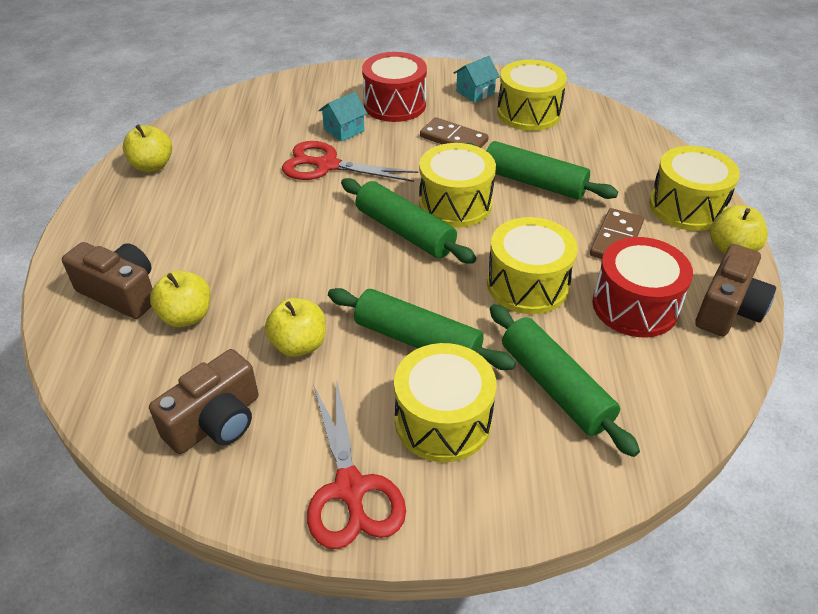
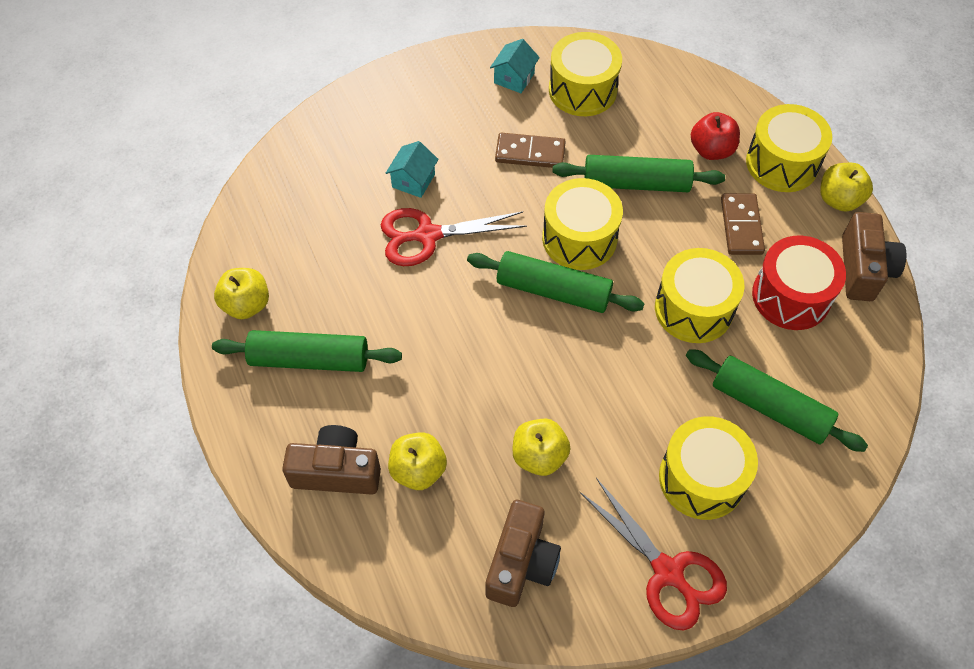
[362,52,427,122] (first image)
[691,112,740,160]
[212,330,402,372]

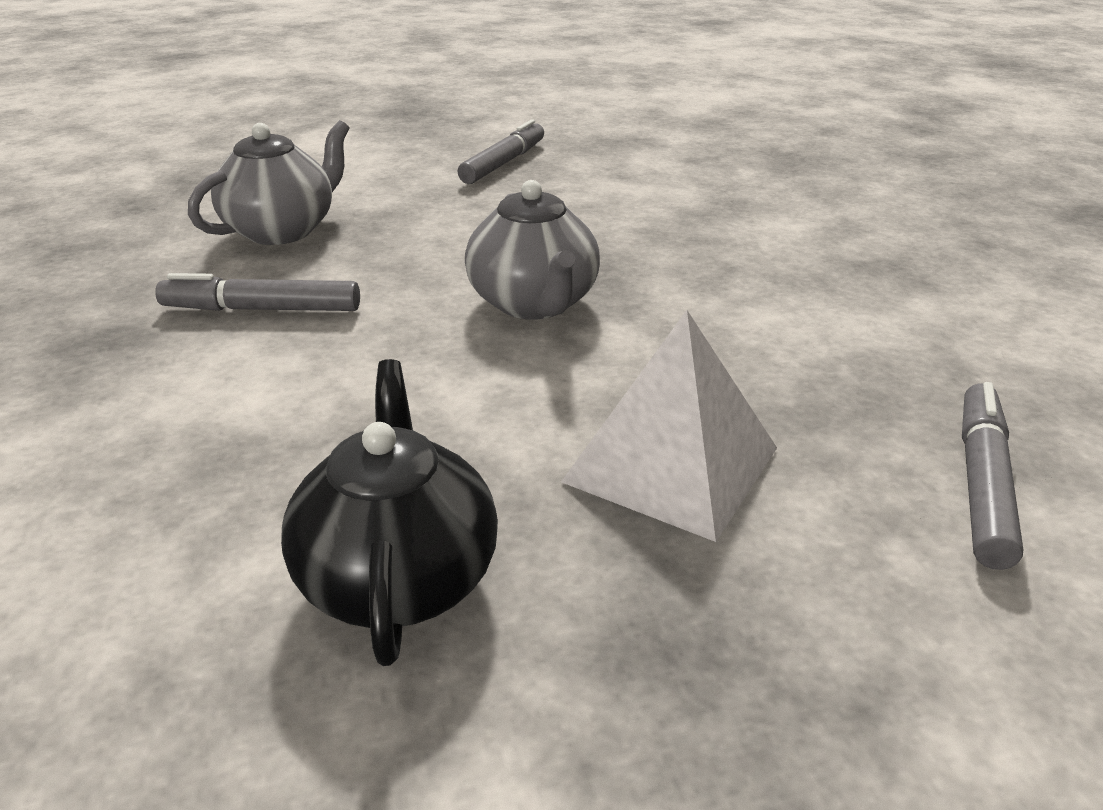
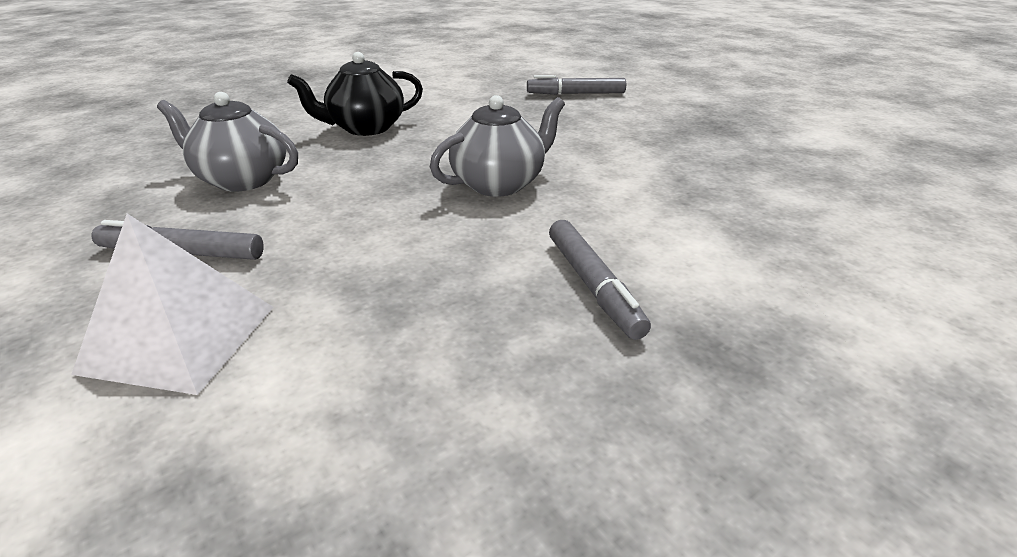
[157,92,298,192]
[287,52,423,136]
[71,214,274,395]

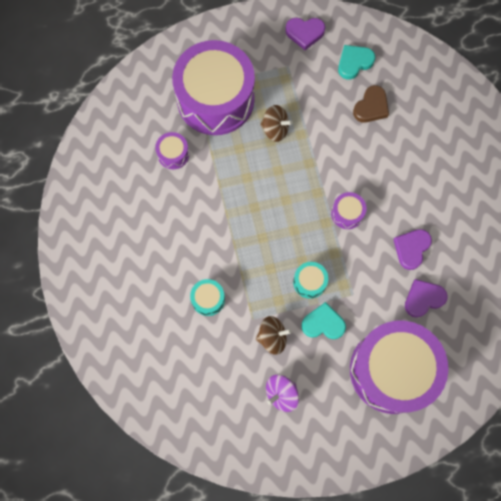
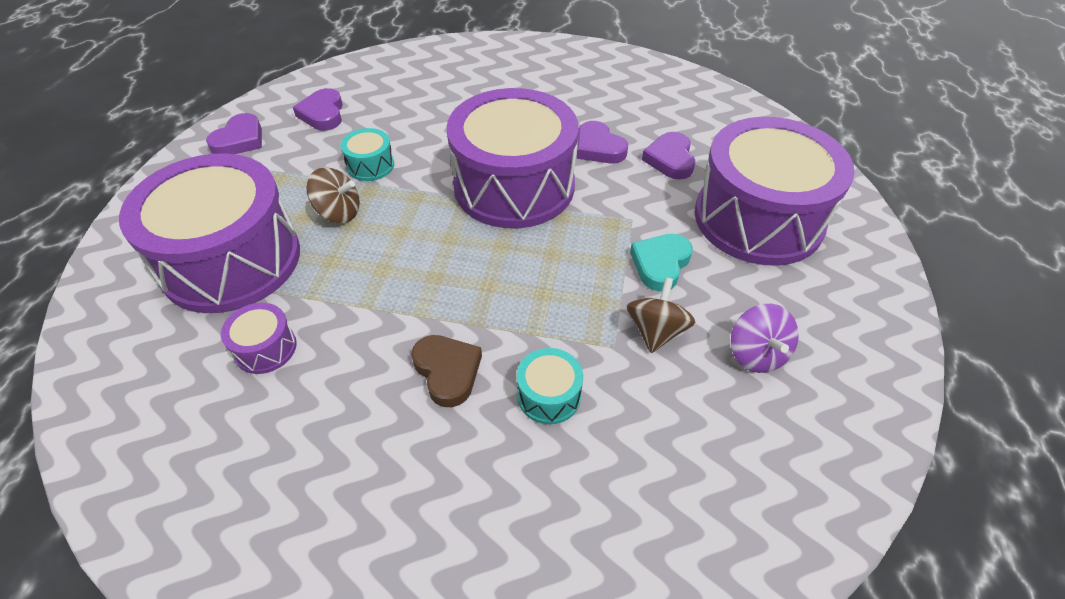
[341,128,394,181]
[411,335,482,407]
[293,88,343,131]
[306,167,360,223]
[446,88,579,228]

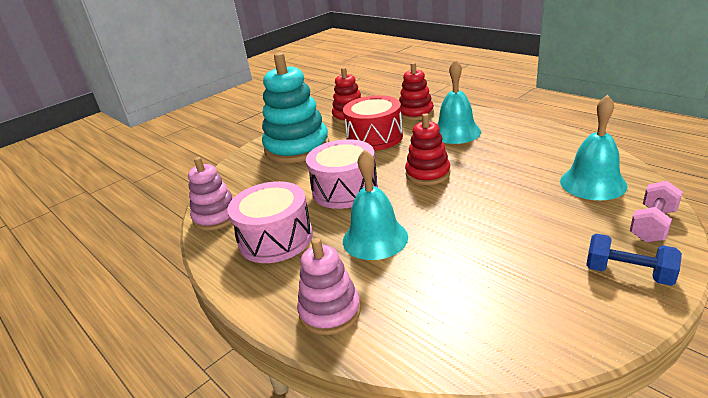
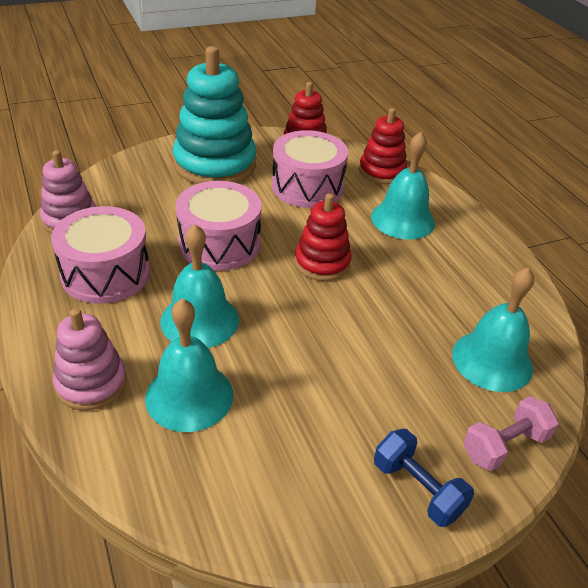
[145,299,233,432]
[272,130,348,208]

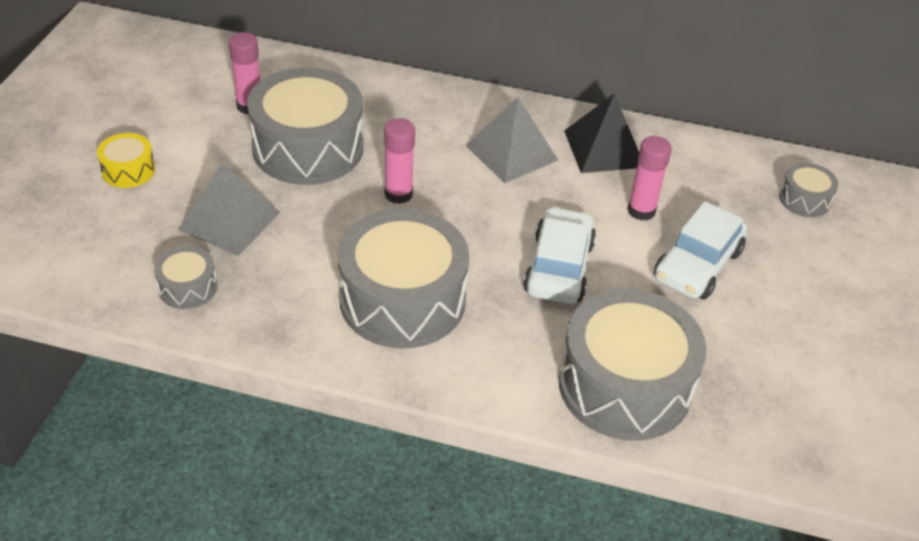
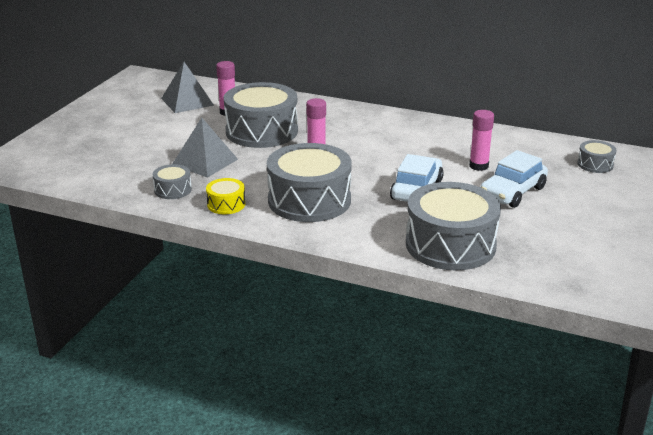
[564,93,639,173] (first image)
[206,178,245,214]
[161,62,214,113]

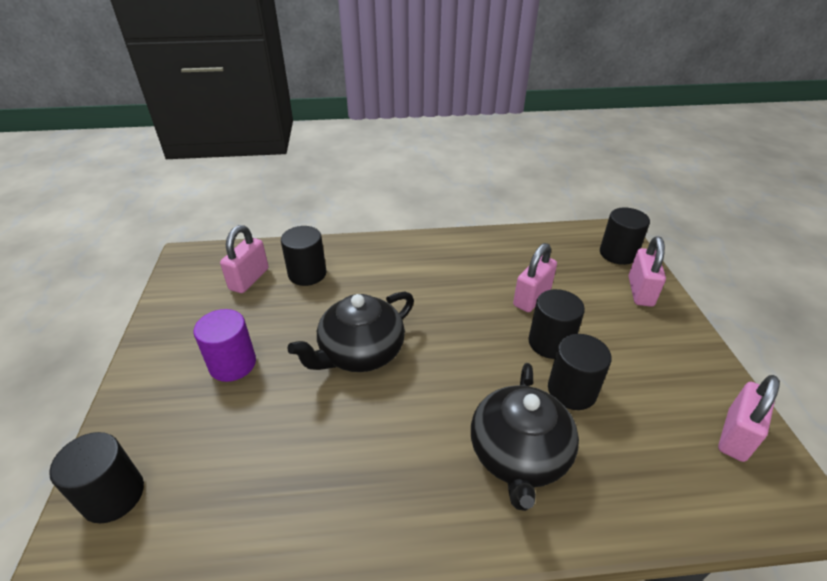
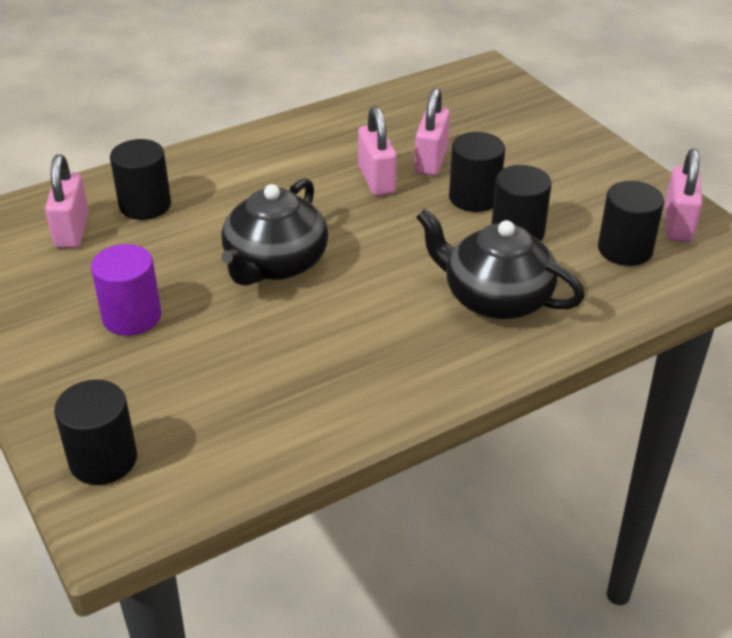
[598,181,664,266]
[358,106,397,196]
[416,208,585,319]

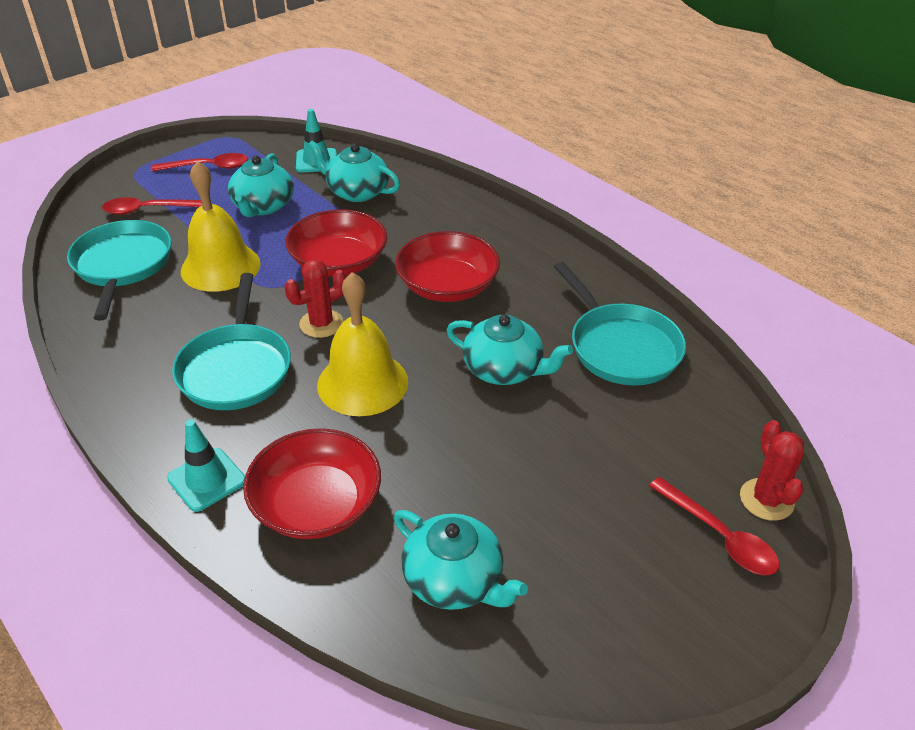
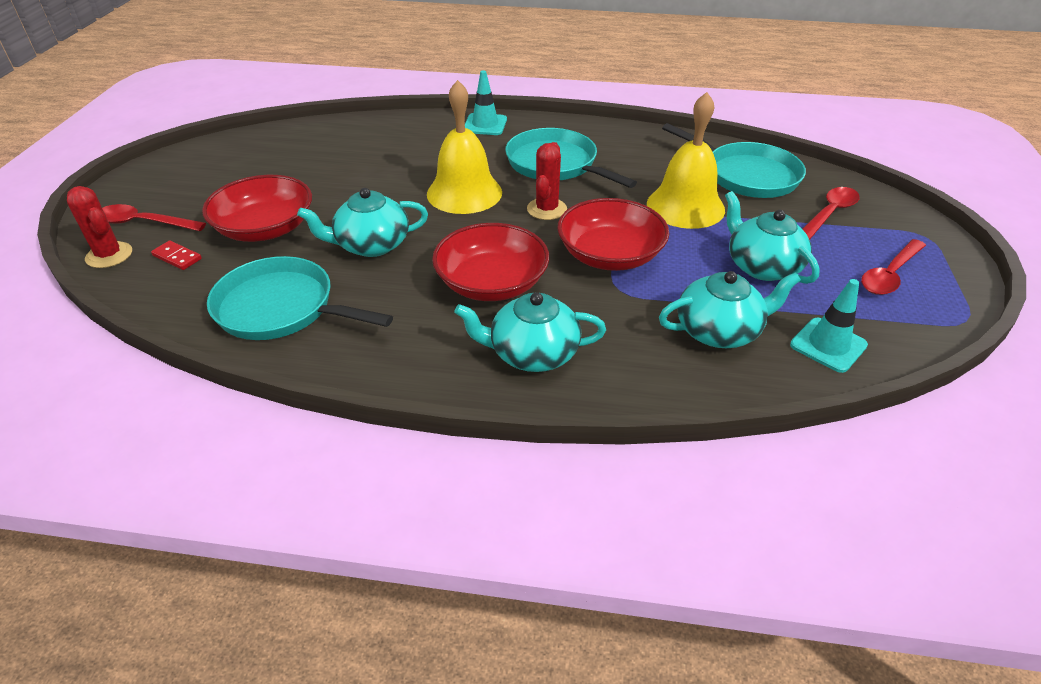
[151,241,202,270]
[202,175,312,242]
[454,292,606,372]

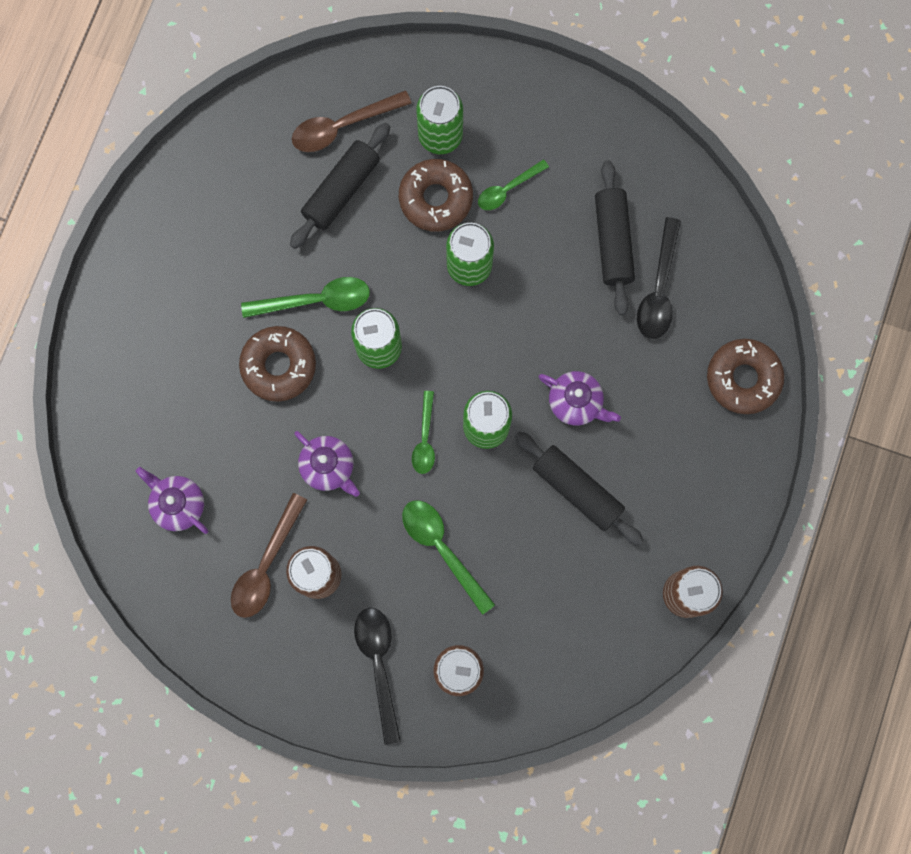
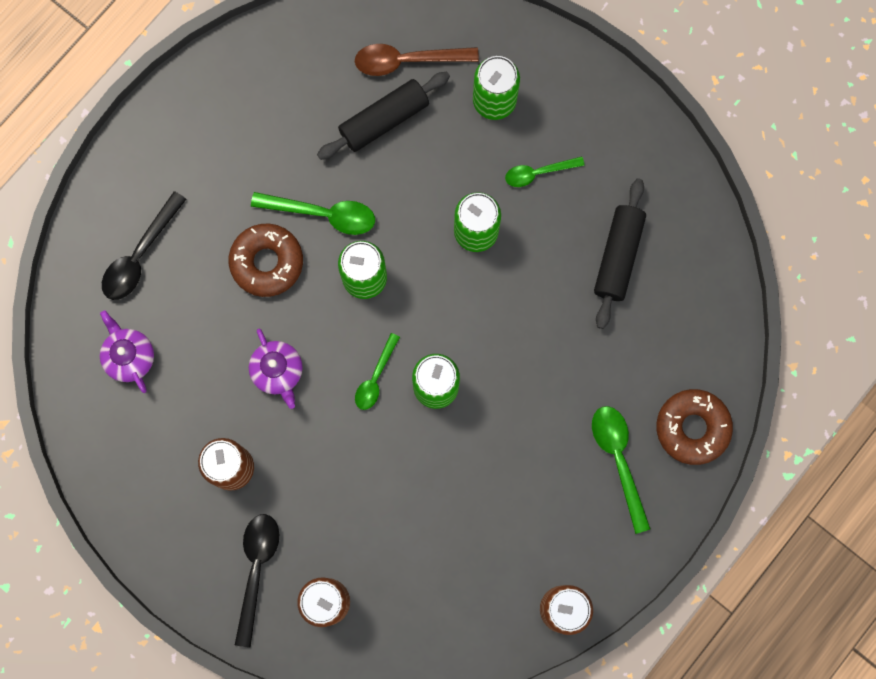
[231,493,307,618] (first image)
[399,159,473,232] (first image)
[515,431,644,545] (first image)
[539,371,621,425] (first image)
[592,406,651,534]
[102,191,186,300]

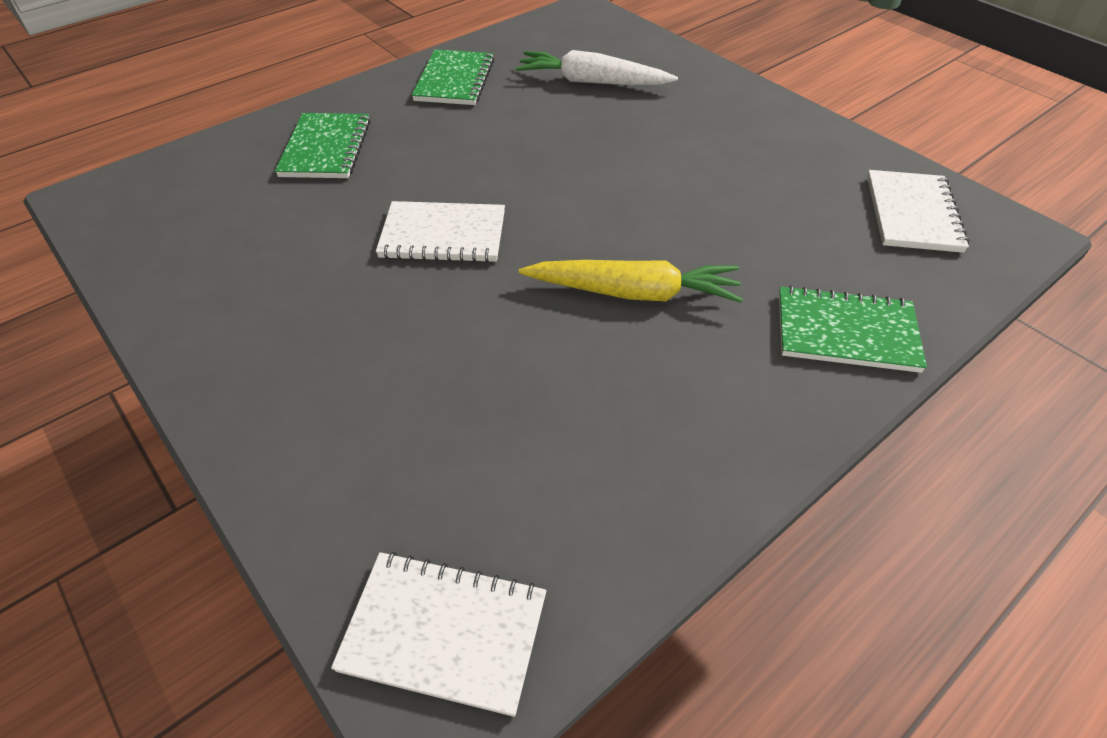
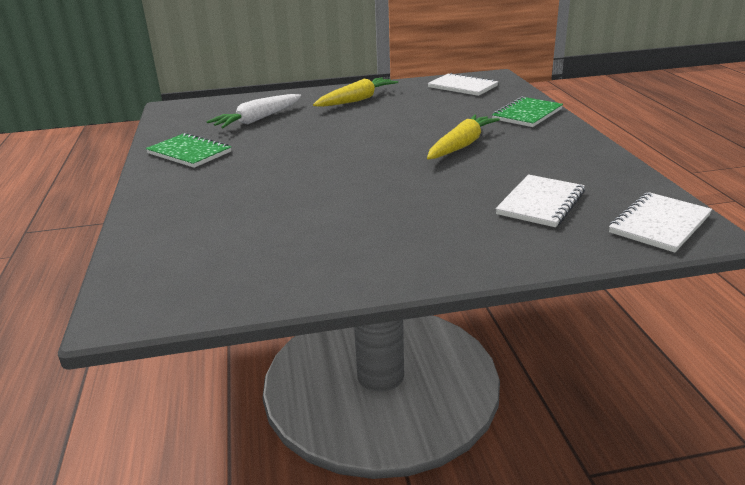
[275,113,370,178] (first image)
[313,78,398,107]
[496,175,585,227]

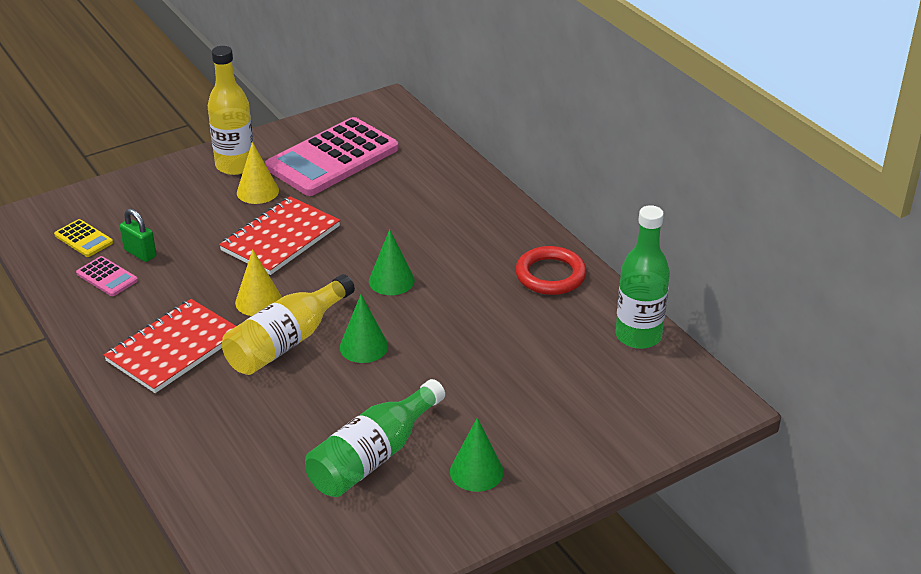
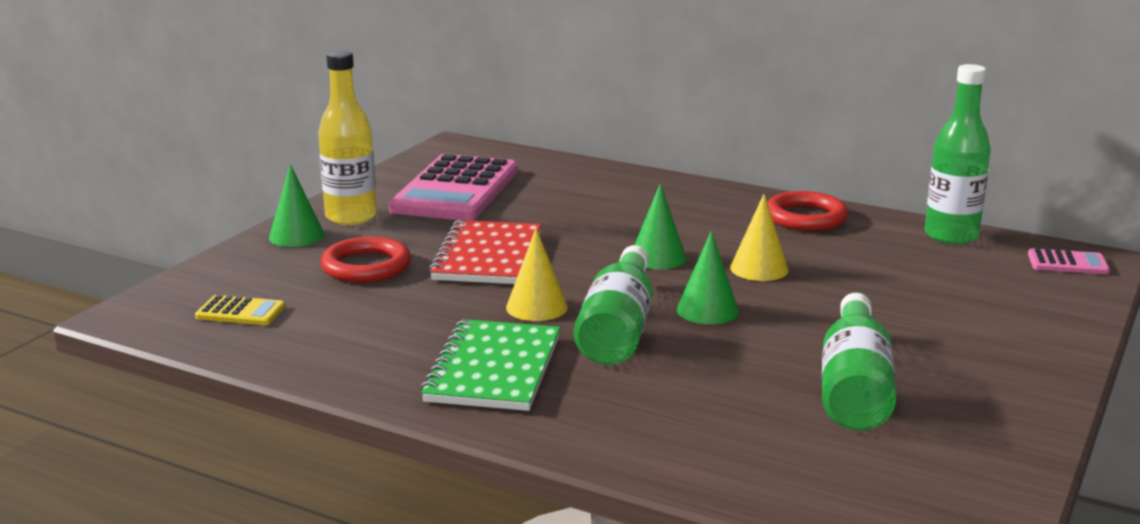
[120,209,156,262] (first image)
[320,237,411,283]
[1028,248,1110,274]
[730,194,789,281]
[269,164,324,247]
[421,319,560,411]
[574,245,653,365]

